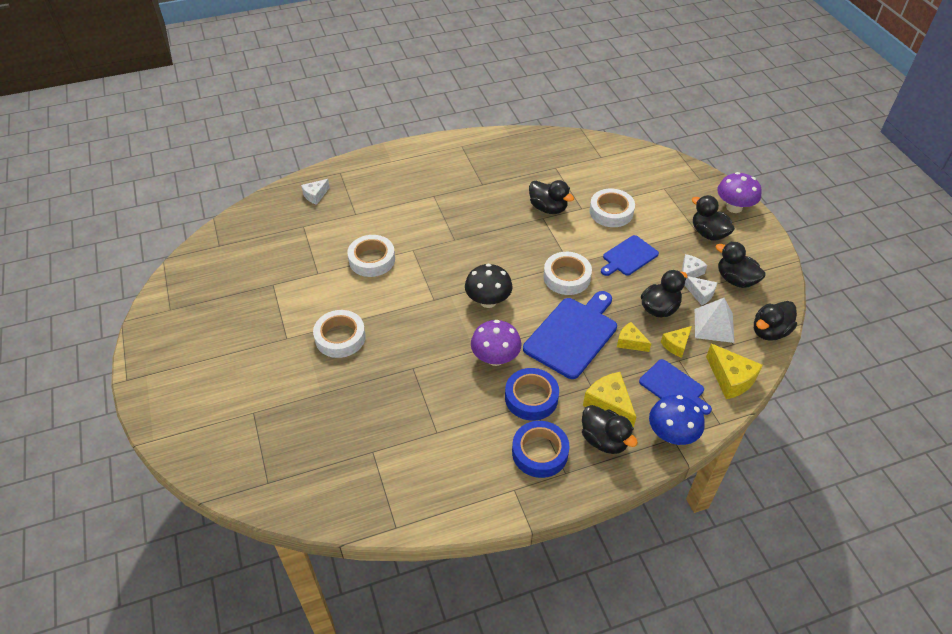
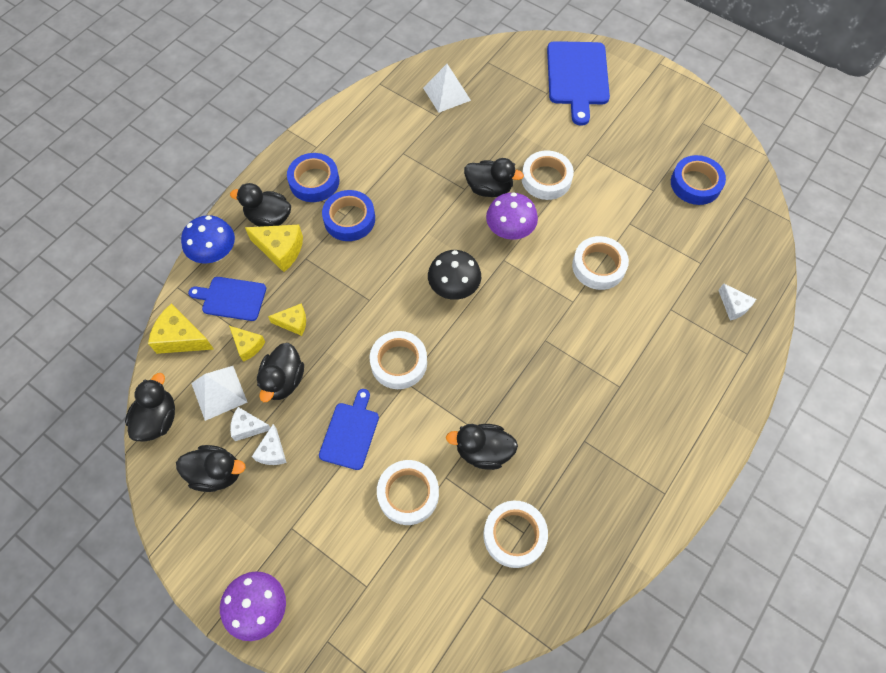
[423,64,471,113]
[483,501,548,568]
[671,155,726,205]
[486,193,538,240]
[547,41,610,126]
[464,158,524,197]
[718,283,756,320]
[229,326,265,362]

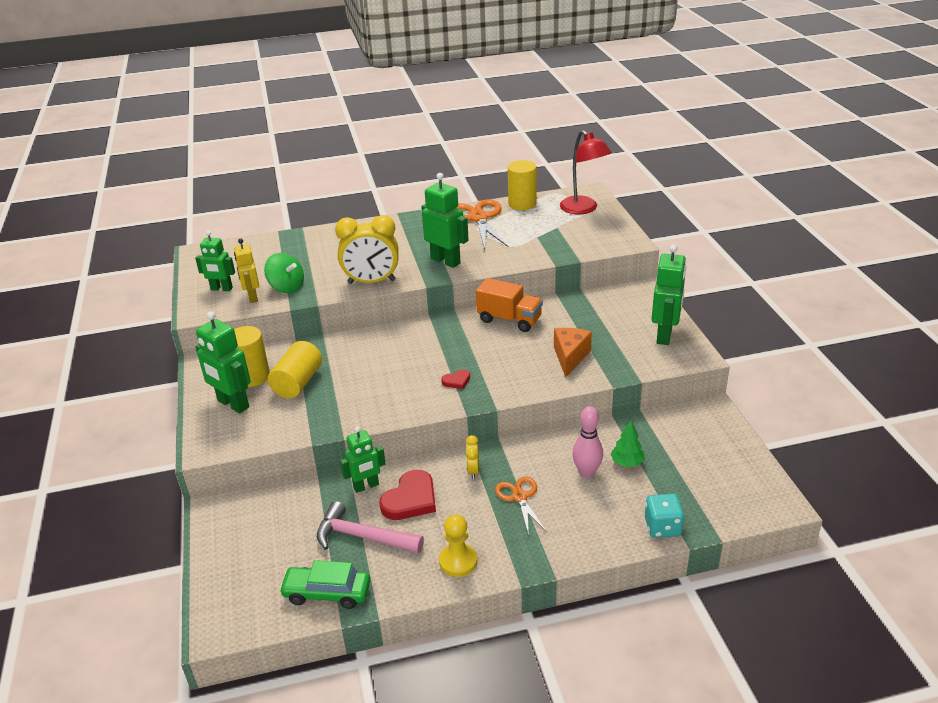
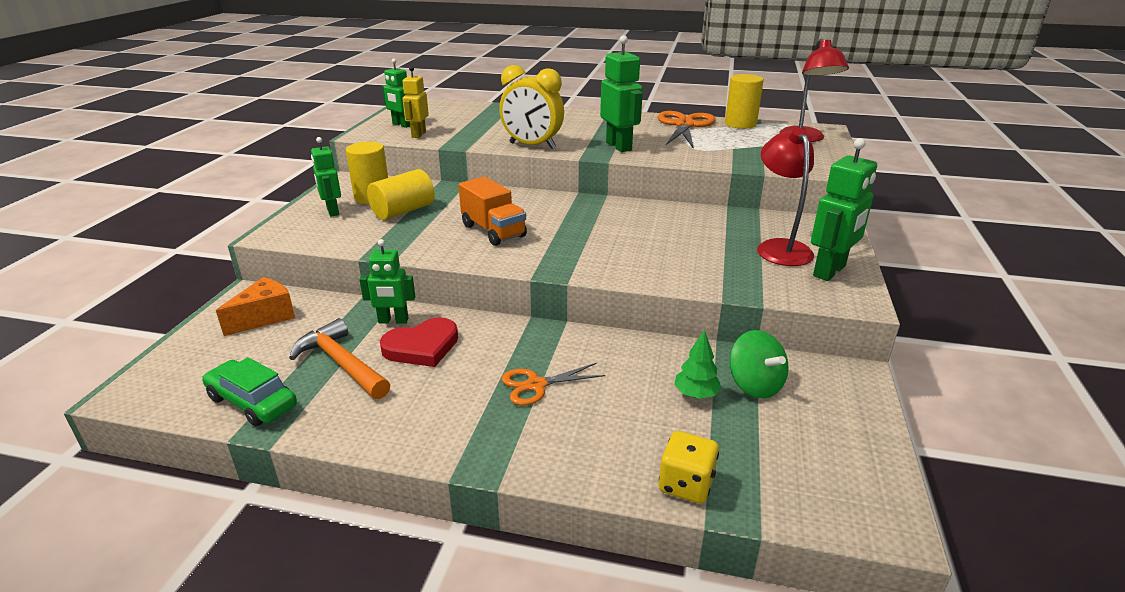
[439,514,477,577] (first image)
[441,369,470,389] (first image)
[466,435,479,479] (first image)
[572,406,603,478] (first image)
[757,128,814,266]
[730,330,789,399]
[459,177,527,246]
[216,277,295,336]
[289,318,390,399]
[659,431,719,504]
[502,363,605,406]
[311,137,341,217]

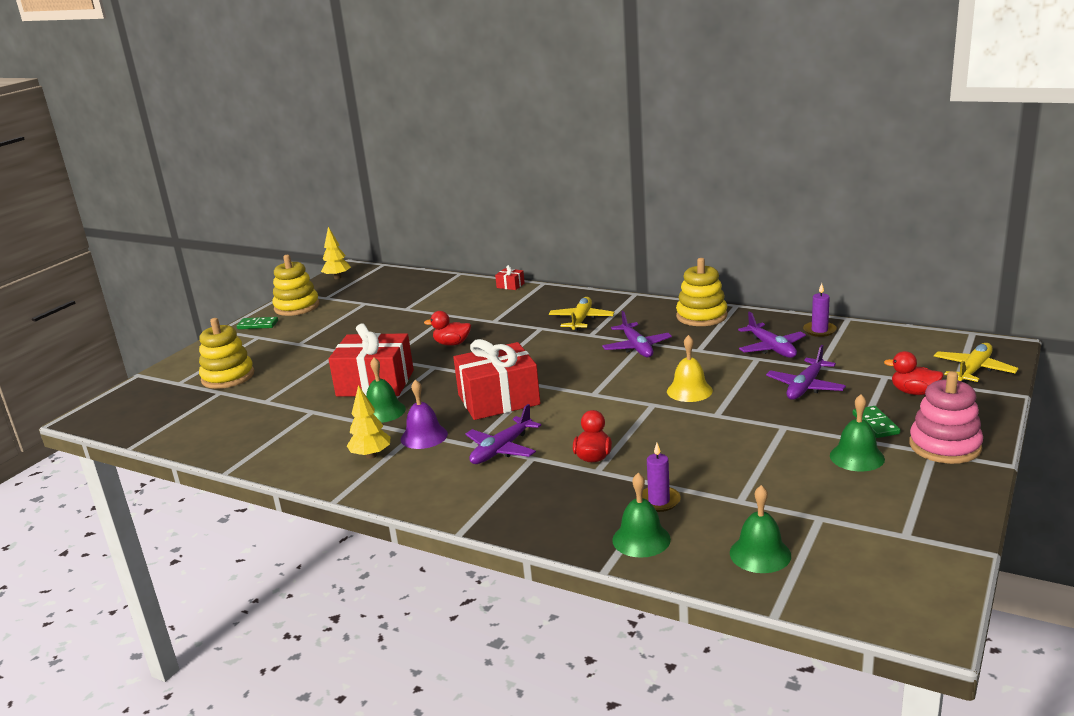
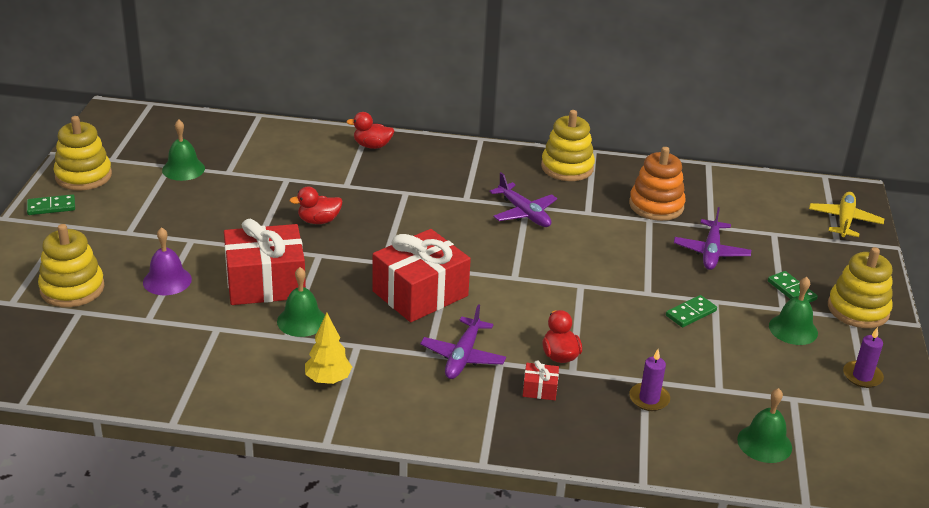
[321,227,351,279] (first image)
[549,297,614,331] (first image)
[667,335,713,402] (first image)
[666,295,717,328]
[143,227,192,295]
[523,360,559,400]
[162,120,205,181]
[843,327,884,388]
[346,112,394,149]
[629,147,686,221]
[828,247,893,328]

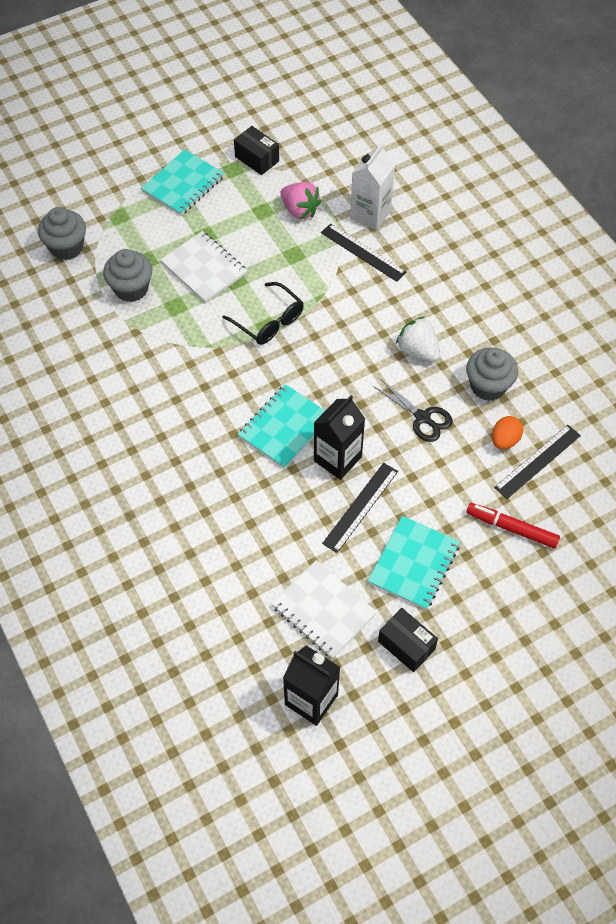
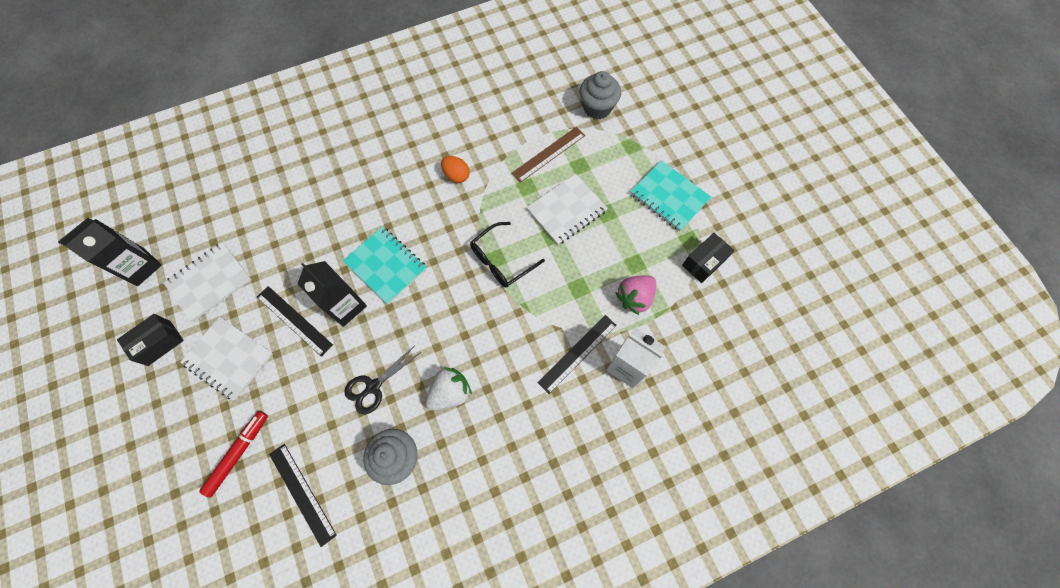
[441,156,470,183]
[511,127,585,183]
[180,317,273,401]

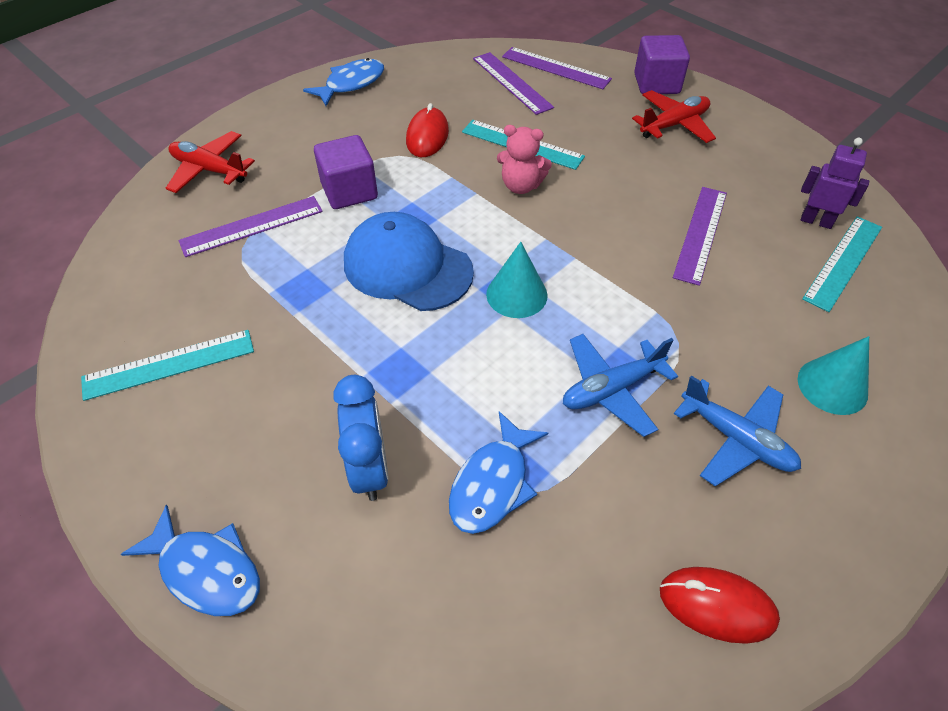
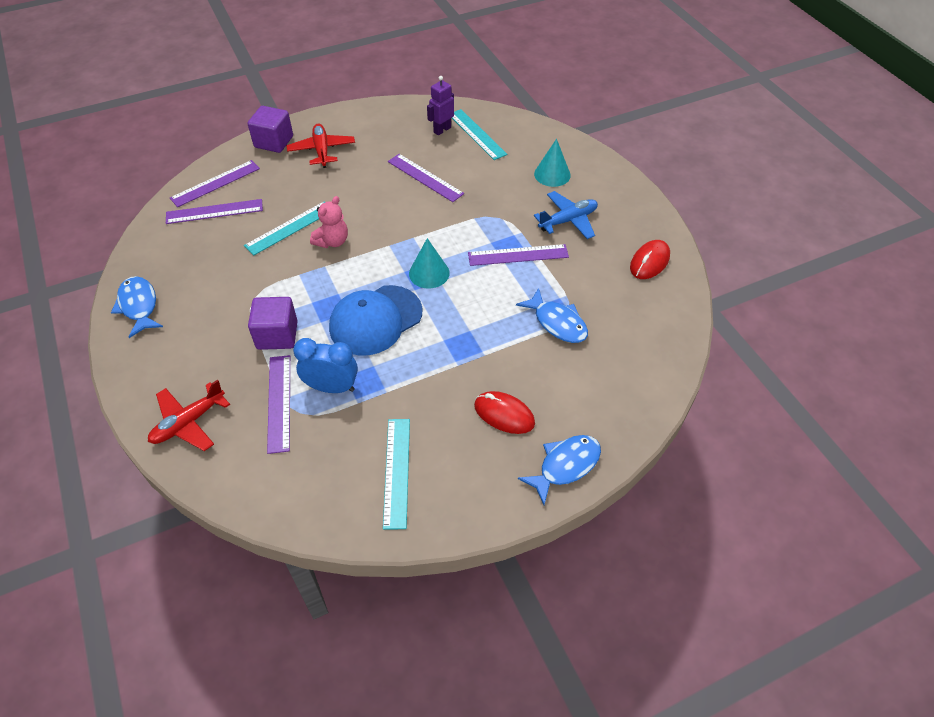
[293,338,358,393]
[474,391,535,434]
[468,244,569,266]

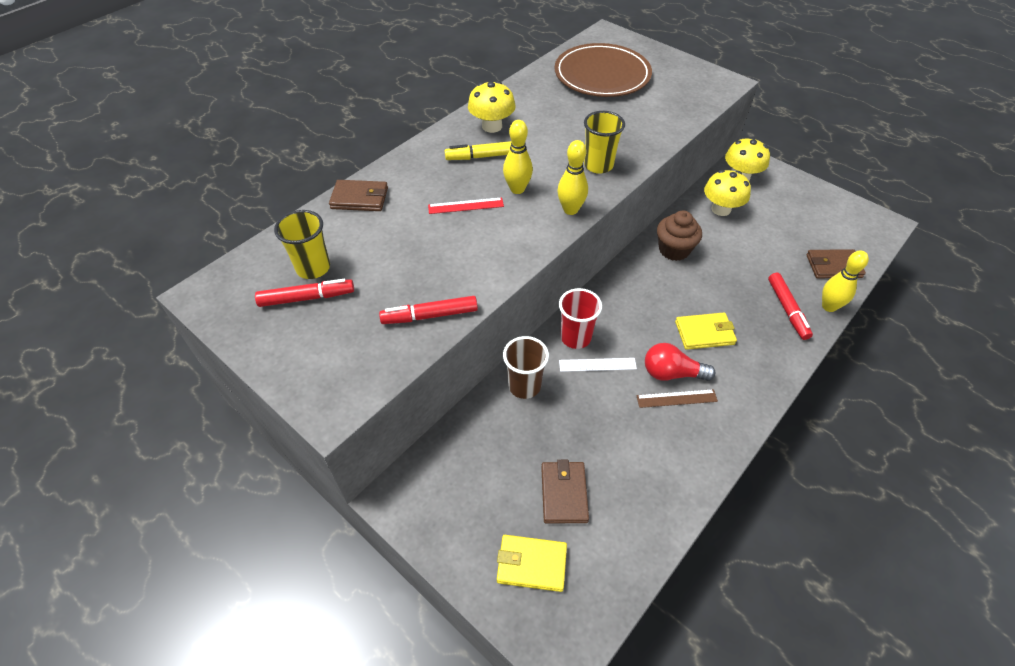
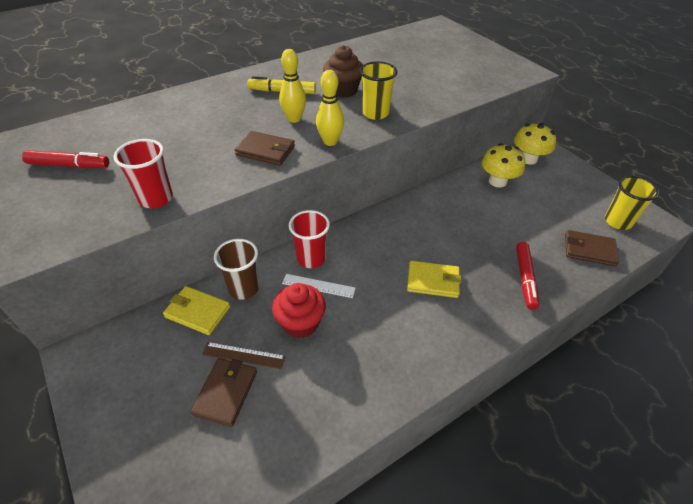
[428,197,504,214] (first image)
[468,81,516,133] (first image)
[554,43,652,97] (first image)
[645,343,715,381] (first image)
[822,250,869,312] (first image)
[272,283,326,339]
[605,176,659,230]
[235,131,295,165]
[163,286,230,335]
[202,342,286,369]
[323,45,363,98]
[114,139,173,208]

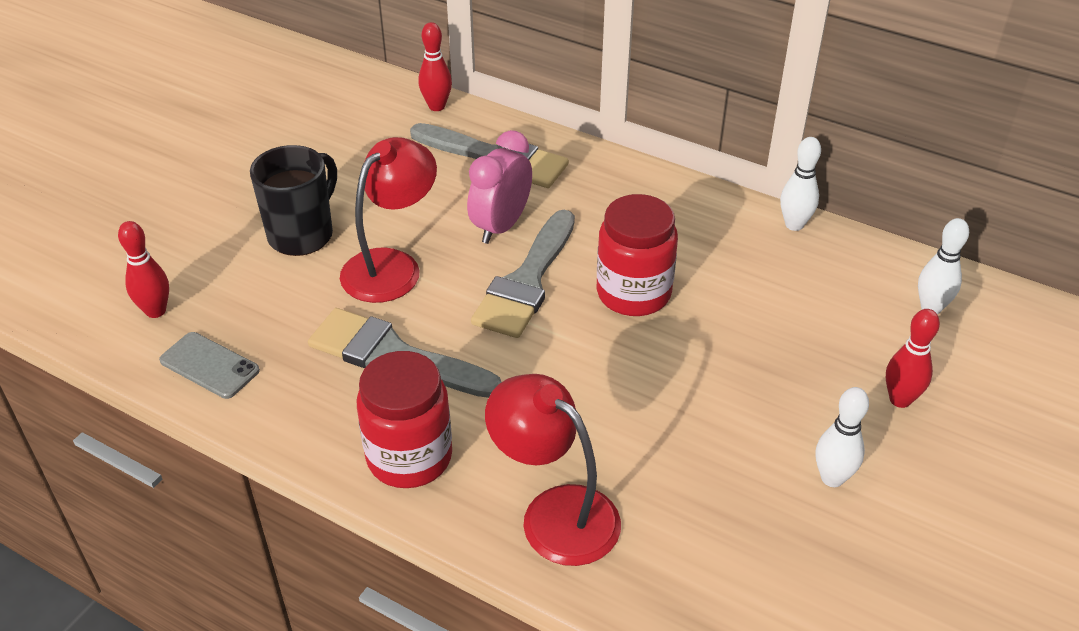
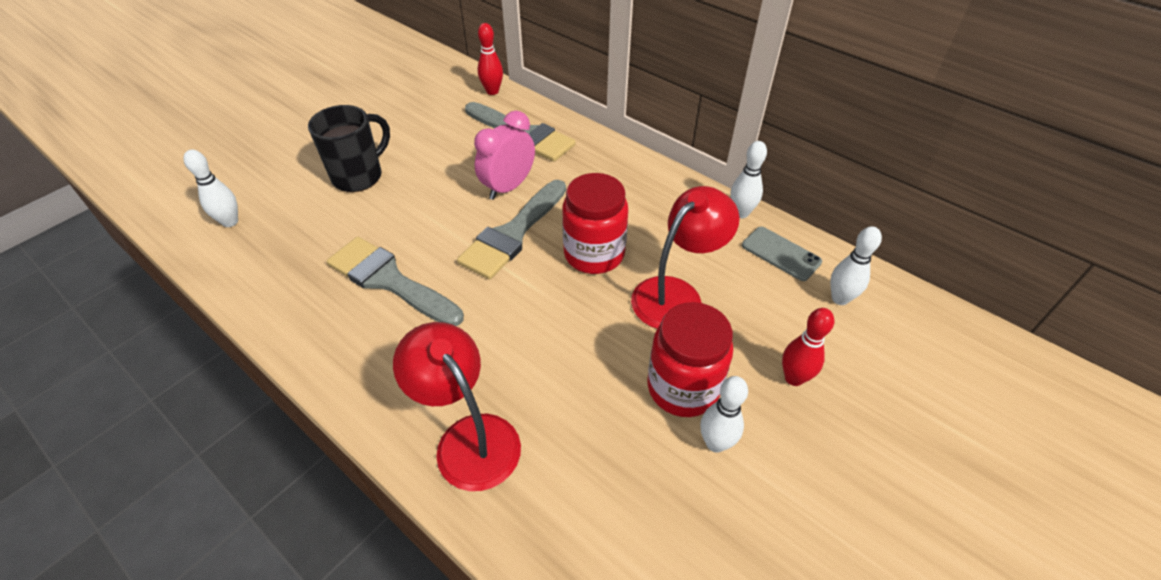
[742,227,822,281]
[631,186,740,329]
[647,302,733,417]
[183,149,238,227]

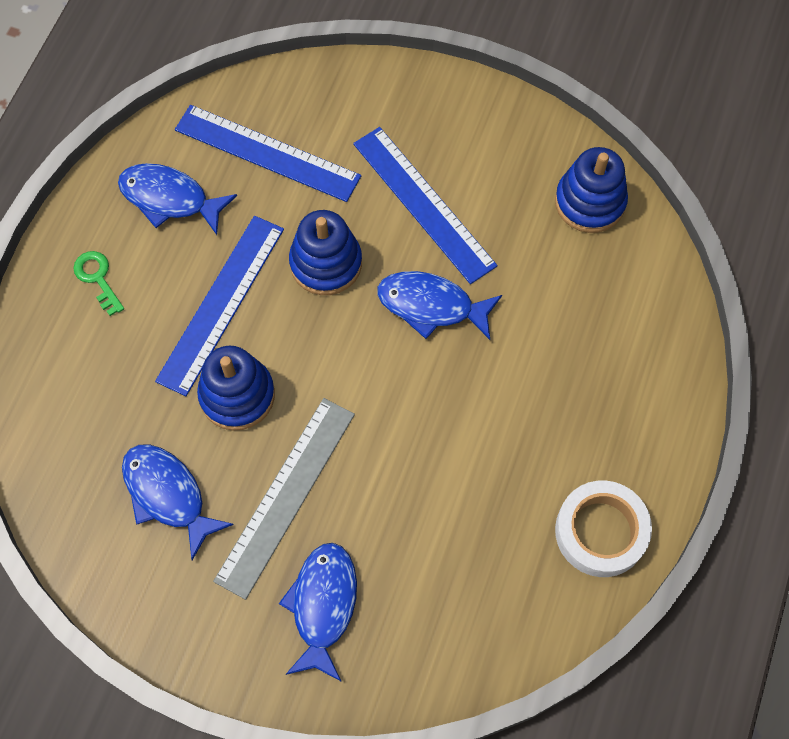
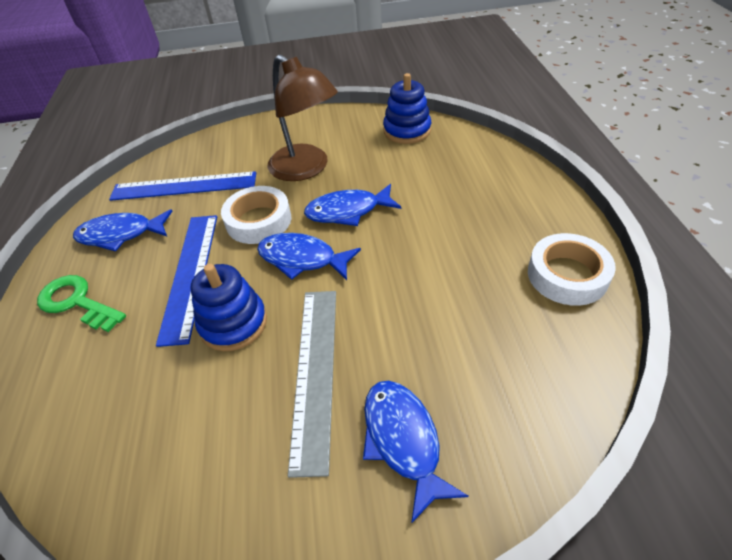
[257,233,361,280]
[221,186,291,244]
[267,55,338,181]
[37,275,126,332]

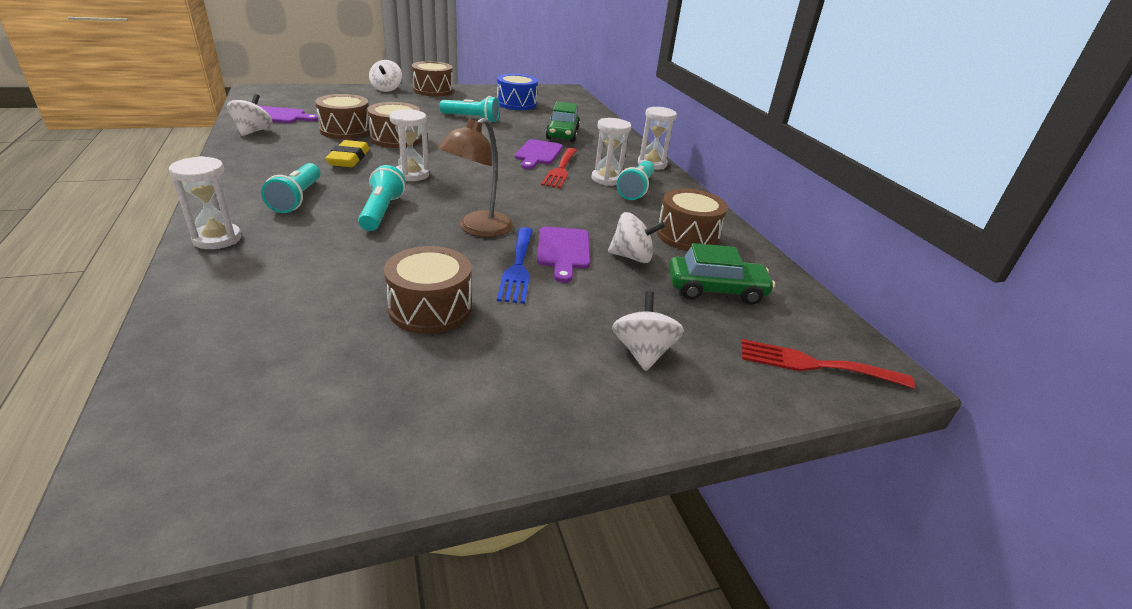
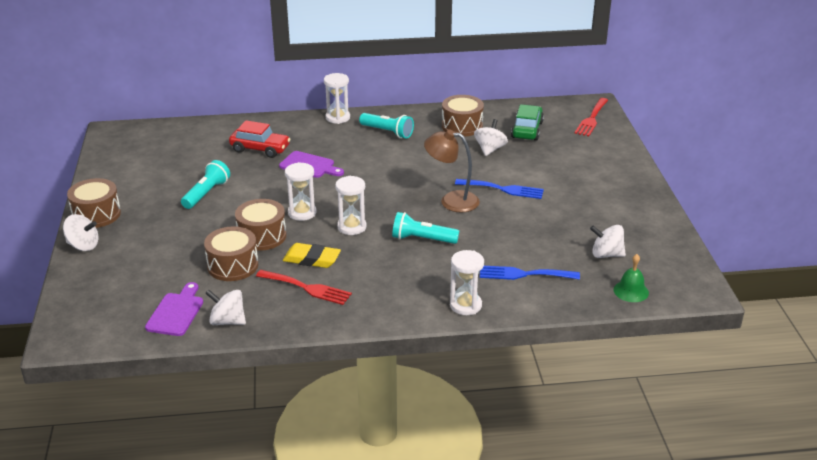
[261,163,320,213] (first image)
[384,246,472,334] (first image)
[497,74,538,110] (first image)
[537,227,590,283] (first image)
[480,266,580,280]
[613,254,649,302]
[256,270,352,305]
[285,162,316,221]
[590,225,626,258]
[229,120,291,158]
[424,129,480,212]

